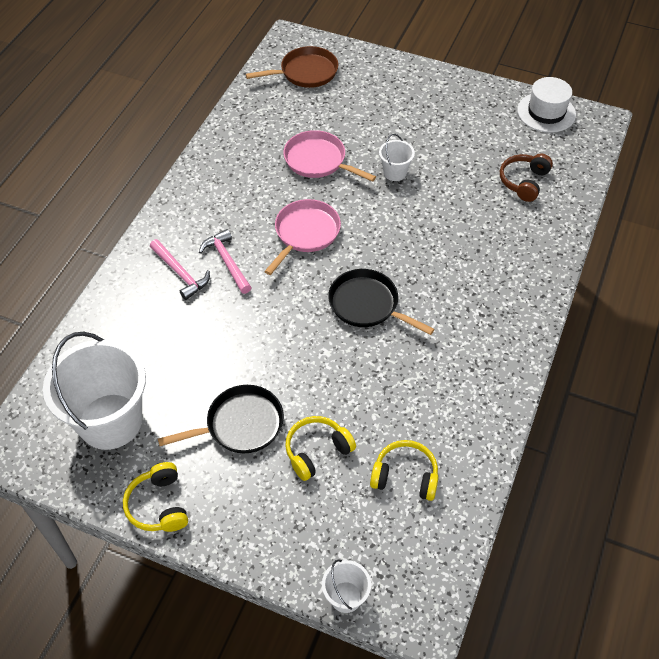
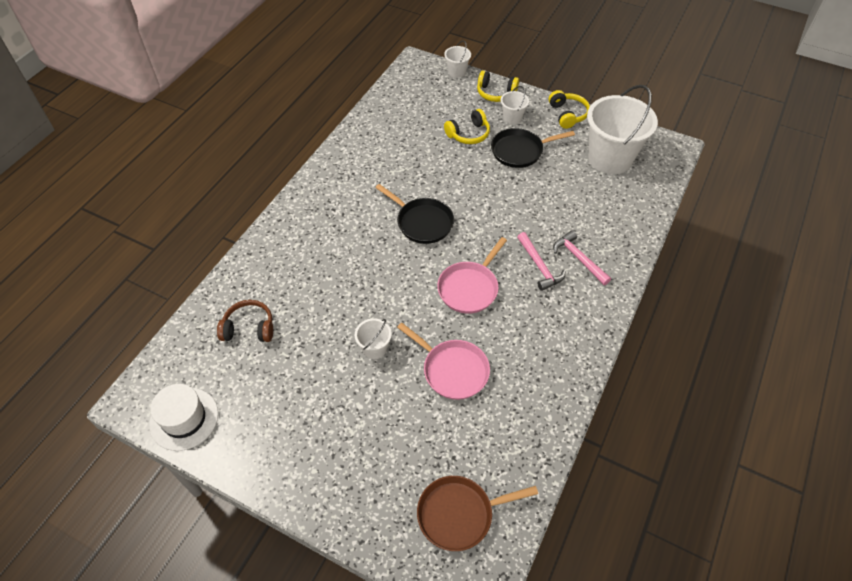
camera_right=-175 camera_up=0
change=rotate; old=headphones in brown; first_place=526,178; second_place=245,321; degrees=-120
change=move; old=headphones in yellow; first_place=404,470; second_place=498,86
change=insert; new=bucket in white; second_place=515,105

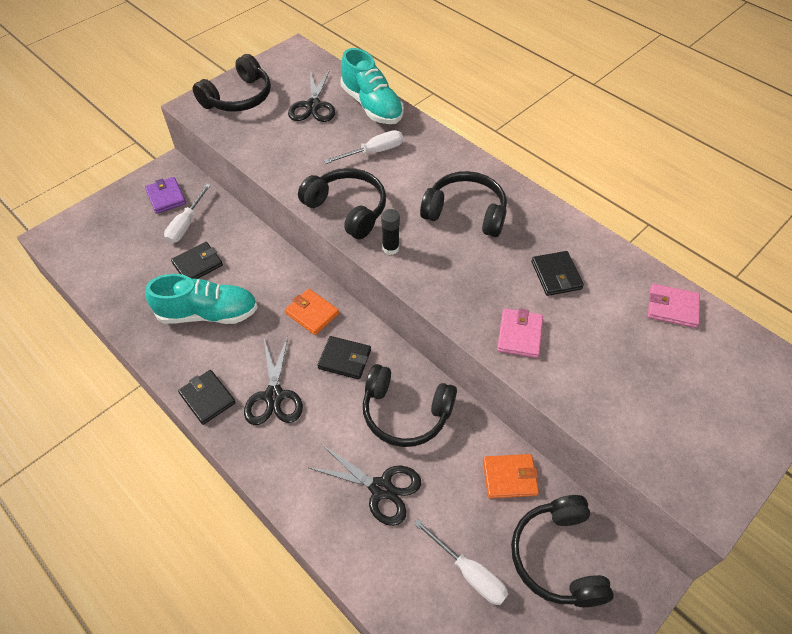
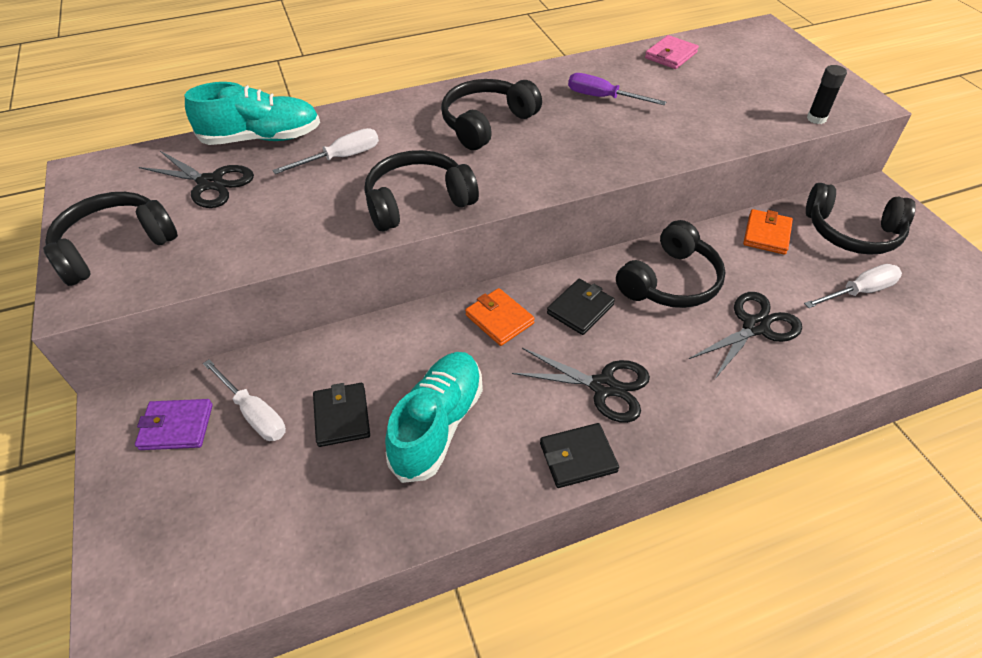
camera_right=-65 camera_up=-5
change=rotate; old=headphones in black; first_place=232,83; second_place=110,239; degrees=-105
change=rotate; old=screwdriver in white; first_place=363,147; second_place=325,151; degrees=60
change=move; old=glue stick in black; first_place=390,232; second_place=827,94
change=replace; old=wallet in black; new=screwdriver in purple; first_place=558,273; second_place=617,89
change=rotate; old=wallet in orange; first_place=312,312; second_place=500,317; degrees=75
change=delete; old=wallet in pink; first_place=520,333

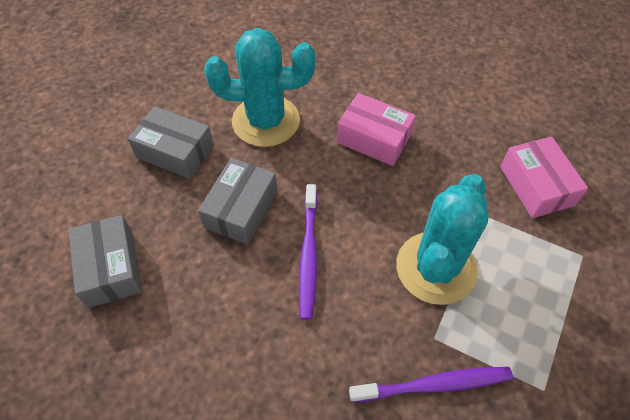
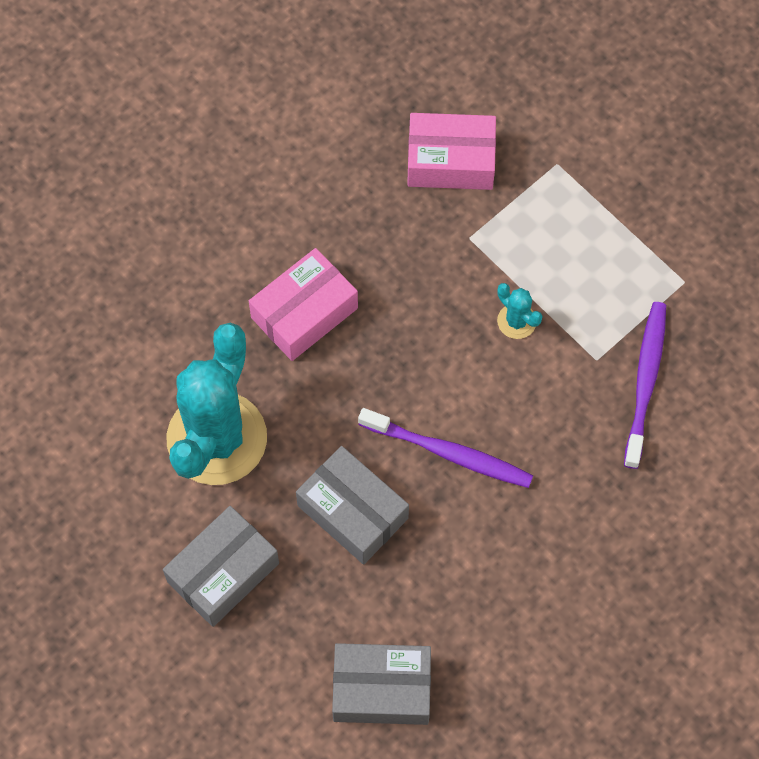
camera_right=-70 camera_up=10
change=resize; old=cactus in turquoise; first_place=442,239; second_place=520,311; factor=0.4

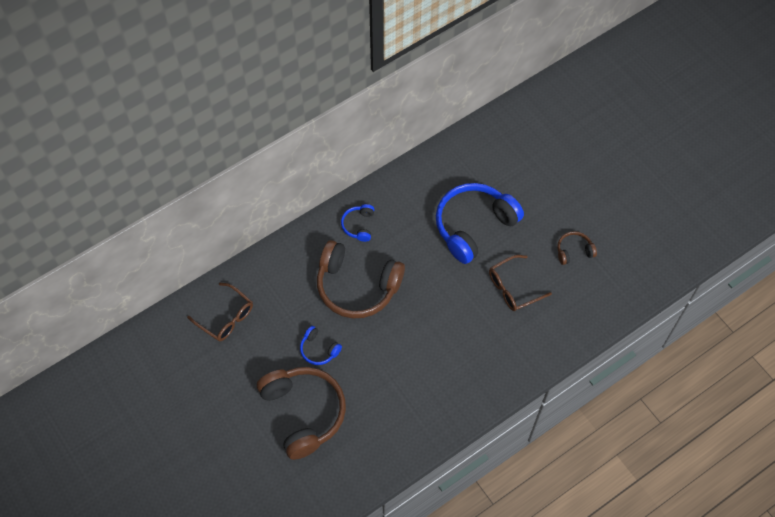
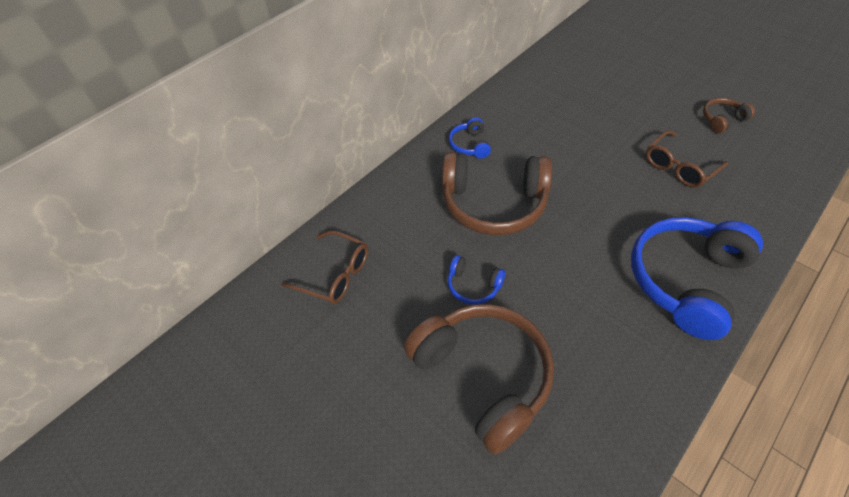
camera_right=-10 camera_up=-10
change=move; old=headphones in blue; first_place=480,223; second_place=697,278

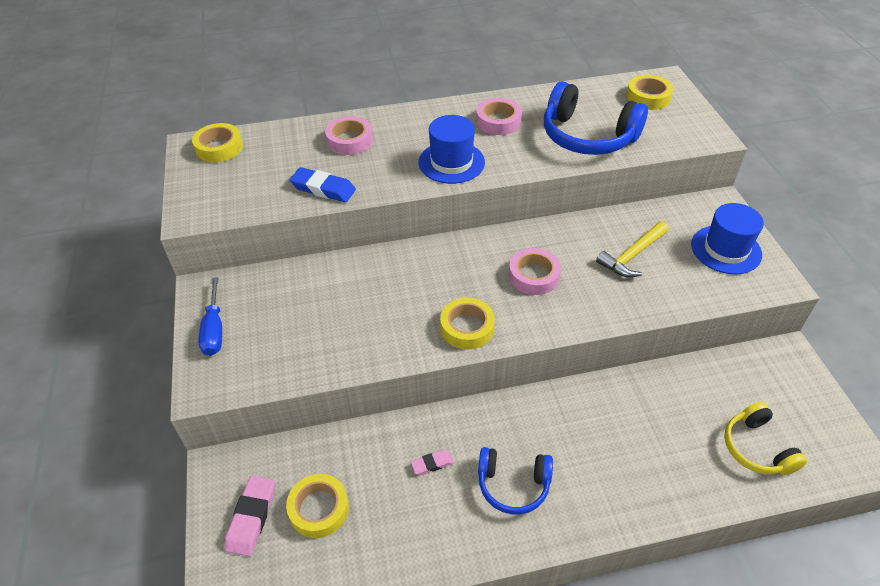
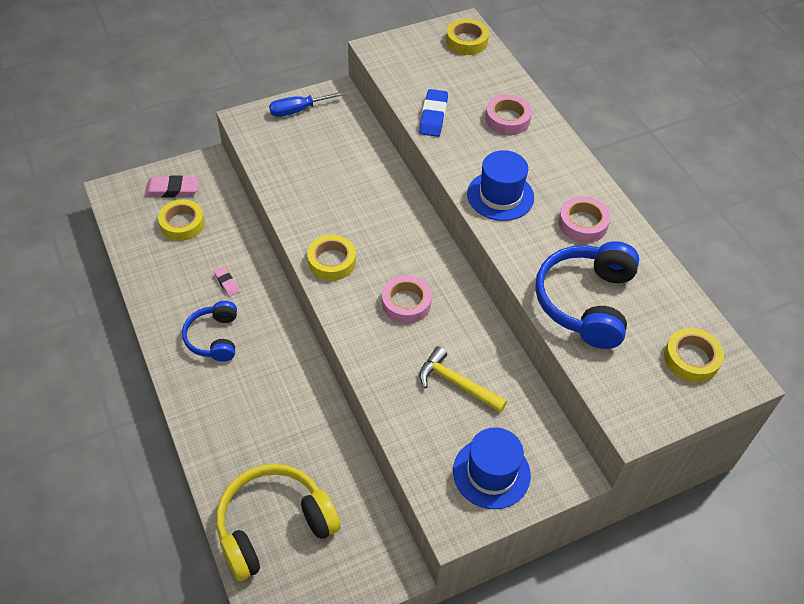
camera_right=75 camera_up=5
change=resize; old=headphones in yellow; first_place=765,438; second_place=278,522; factor=1.64

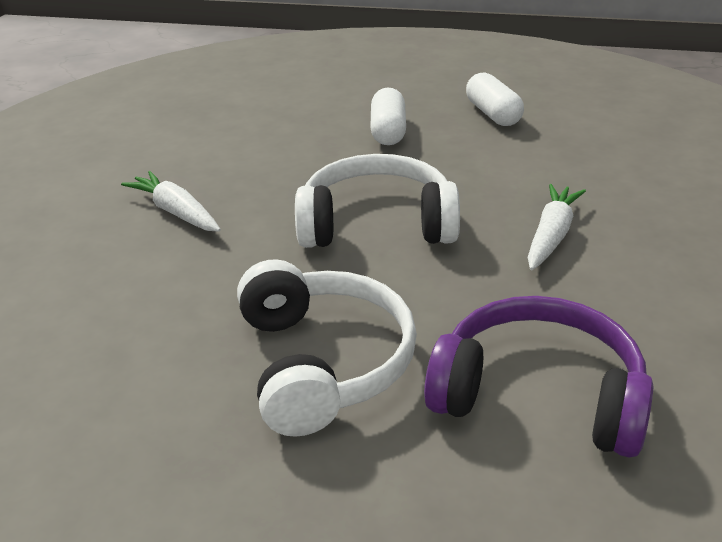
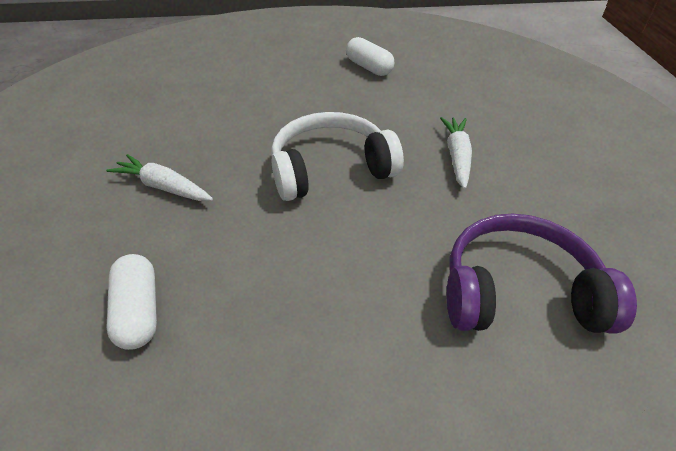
camera_right=-20 camera_up=10
change=move; old=capsule in white; first_place=388,116; second_place=132,302
change=delete; old=headphones in white; first_place=327,348

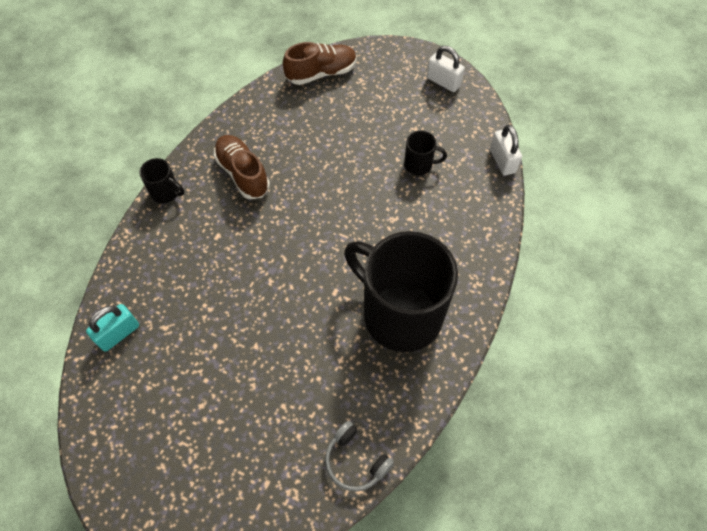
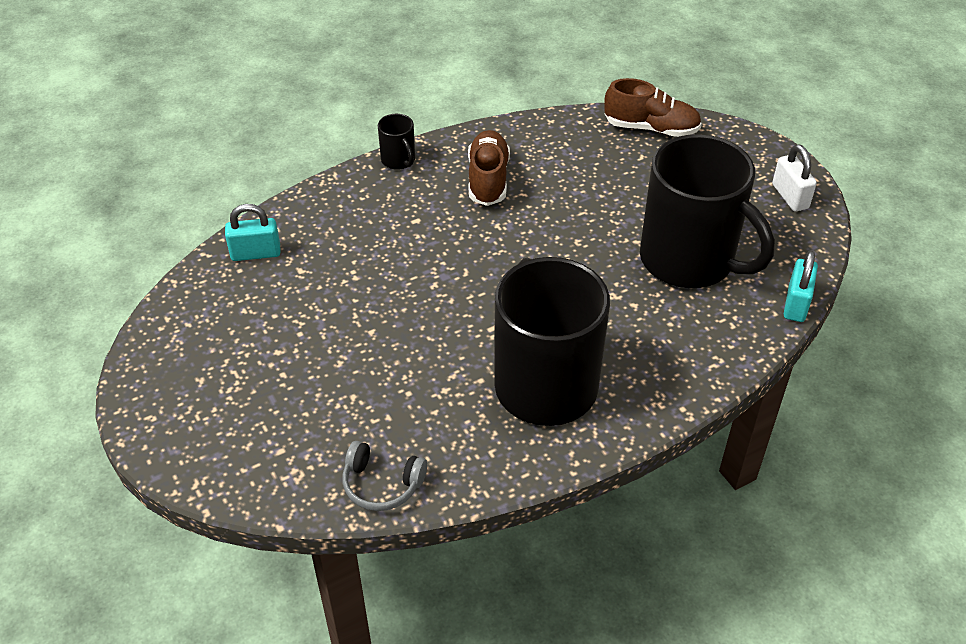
camera_right=35 camera_up=-15
change=recolor; old=padlock in white; new=padlock in turquoise; first_place=506,150; second_place=801,286
change=resize; old=mug in black; first_place=425,153; second_place=707,211; factor=2.48
change=rotate; old=headphones in grey; first_place=359,456; second_place=385,476; degrees=-60

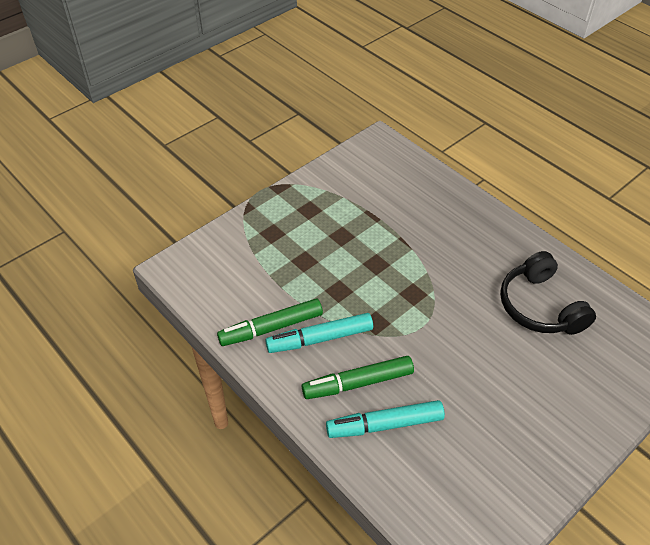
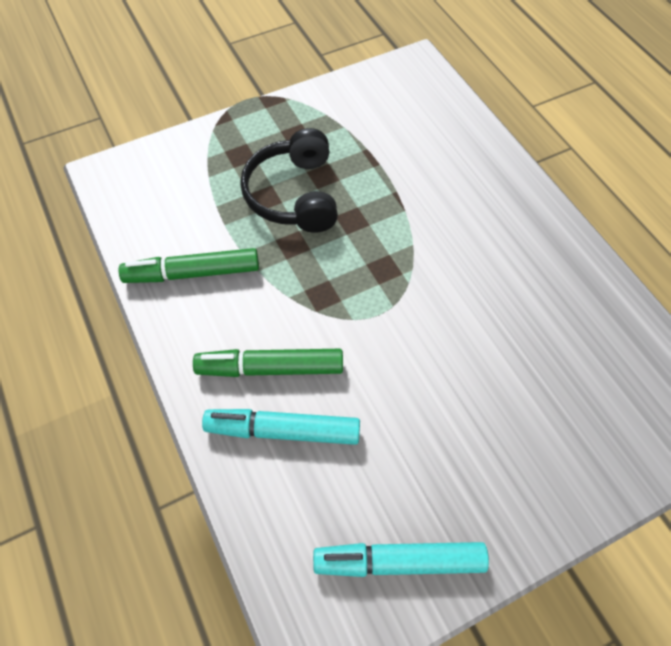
camera_right=15 camera_up=10
change=move; old=headphones in black; first_place=548,293; second_place=289,180
change=move; old=marker in turquoise; first_place=319,333; second_place=401,559

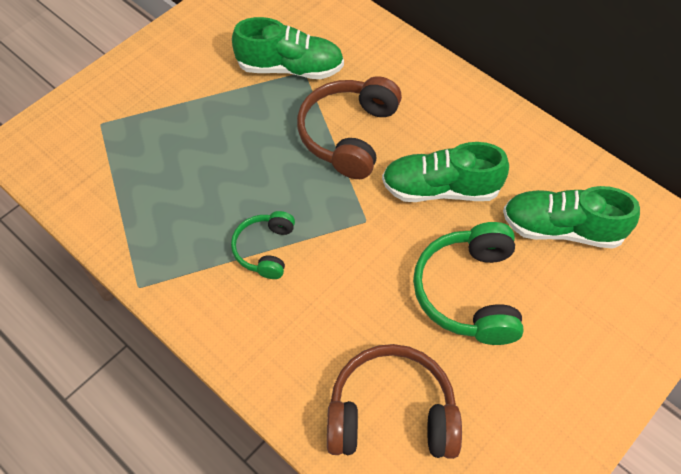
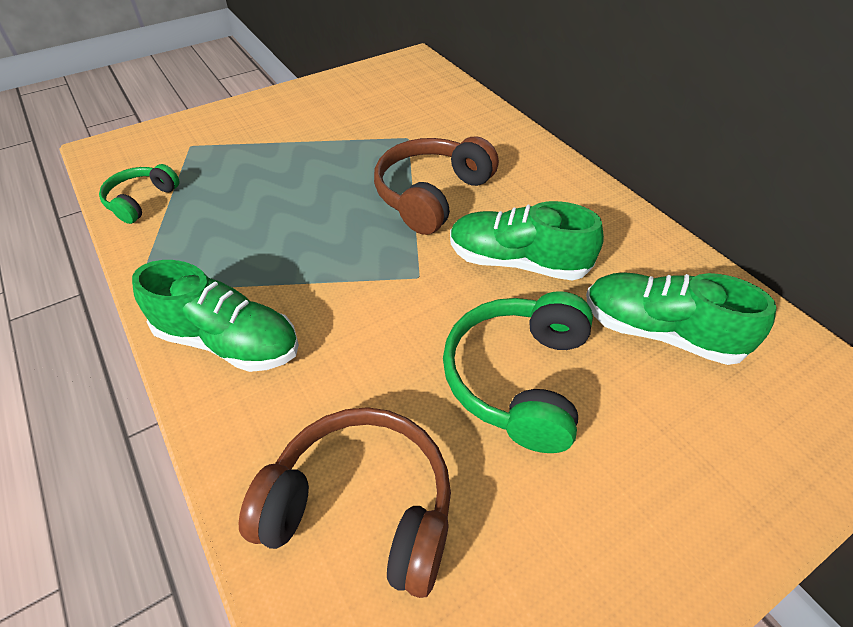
camera_right=15 camera_up=-10
change=move; old=shoe in green; first_place=288,48; second_place=215,316
change=move; old=headphones in green; first_place=263,245; second_place=139,194

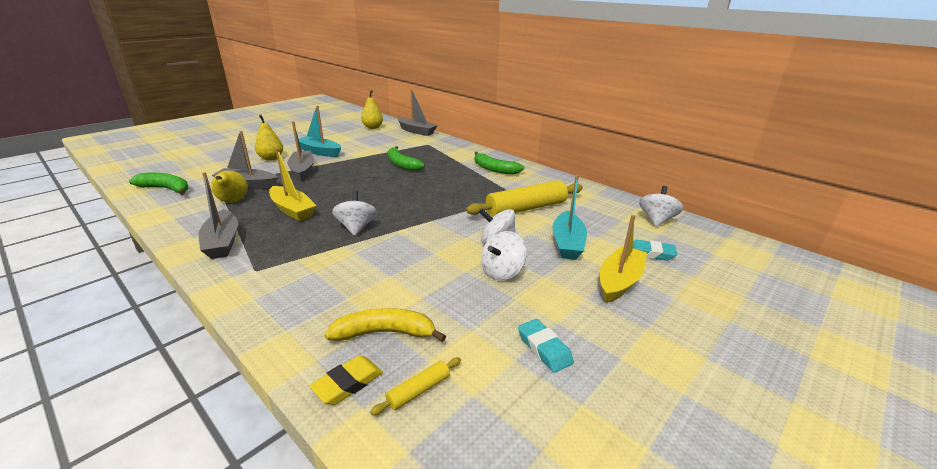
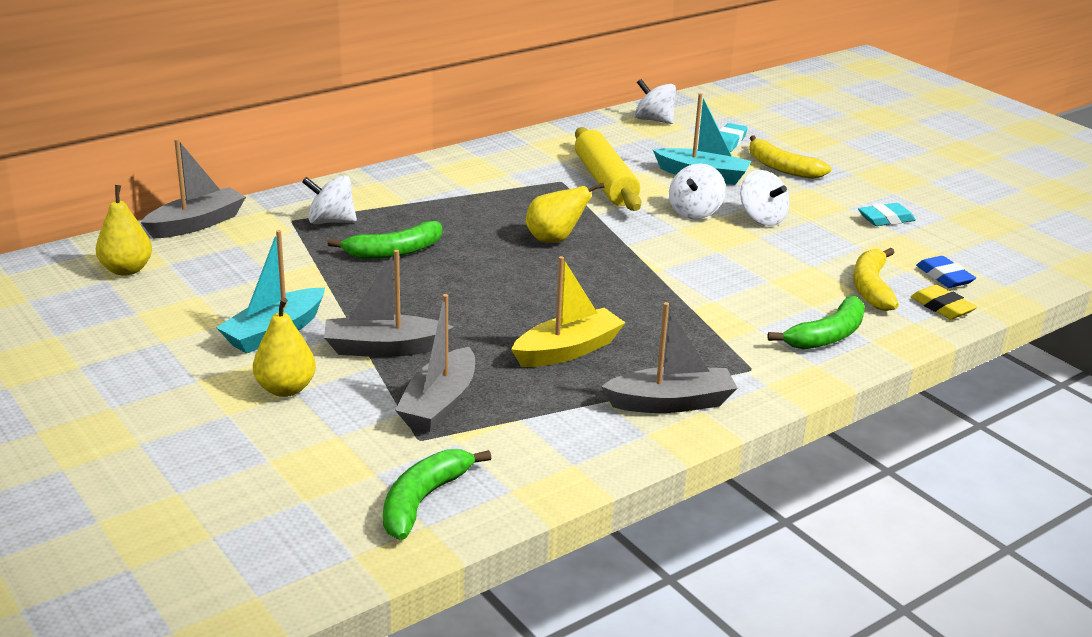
camera_right=-80 camera_up=0
change=move; old=banana in green; first_place=499,163; second_place=816,322
change=move; old=pear in yellow; first_place=229,187; second_place=565,213
change=move; old=spinning top in white; first_place=354,213; second_place=329,199
change=replace; old=boat in yellow; new=banana in yellow; first_place=623,259; second_place=790,157
change=replace; old=rolling pin in yellow; new=eraser in blue; first_place=415,386; second_place=946,272

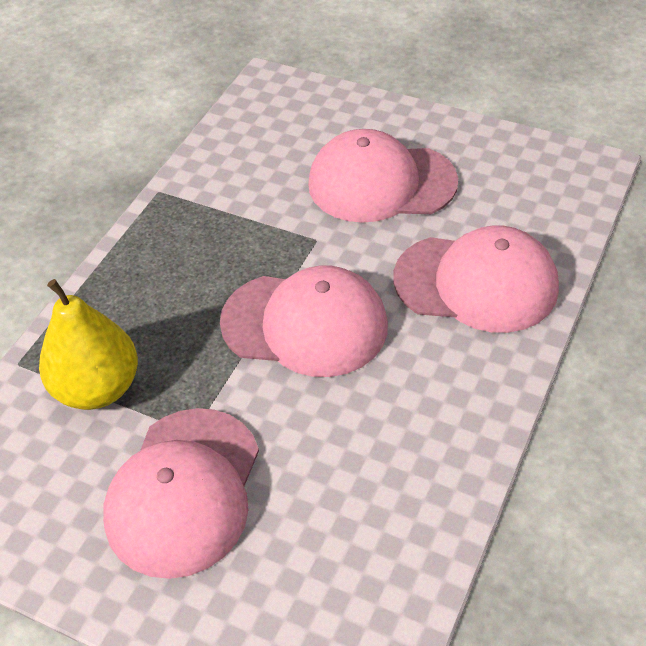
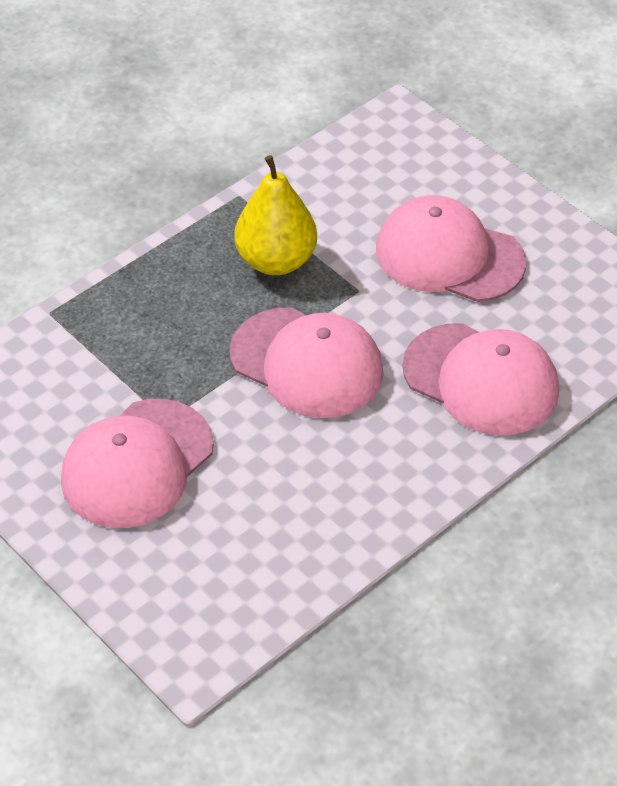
camera_right=20 camera_up=0
change=move; old=pear in yellow; first_place=88,344; second_place=275,215

